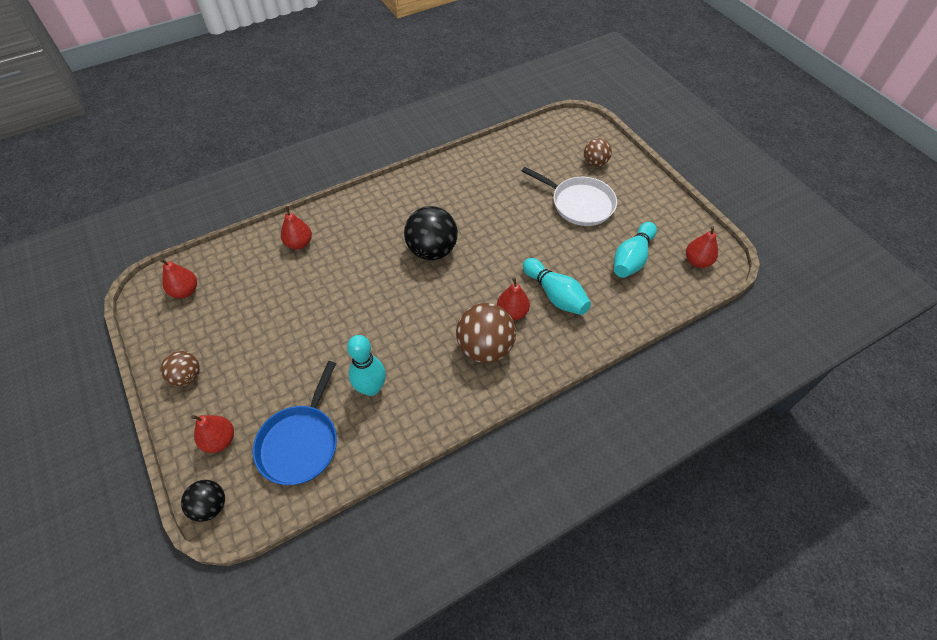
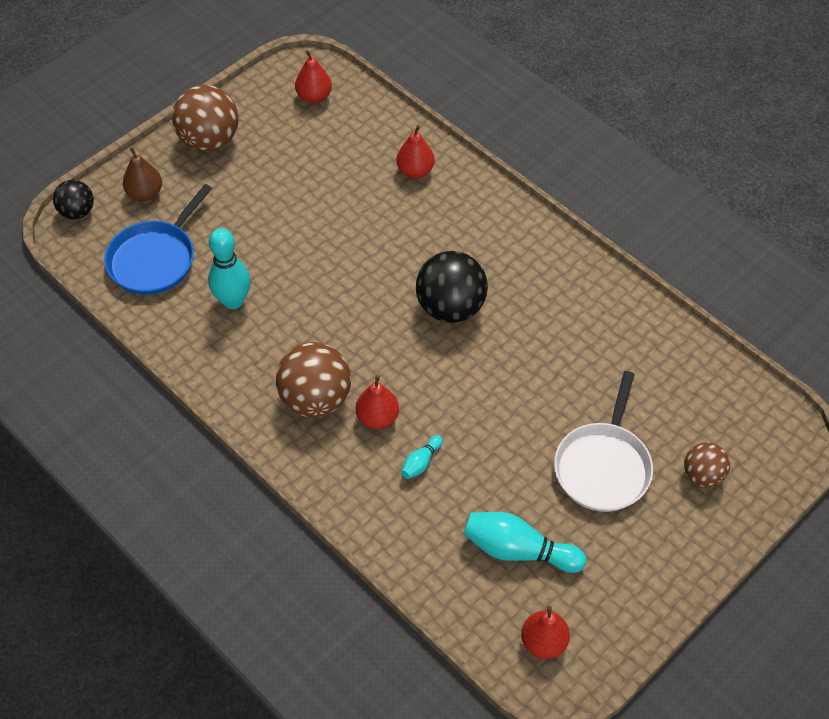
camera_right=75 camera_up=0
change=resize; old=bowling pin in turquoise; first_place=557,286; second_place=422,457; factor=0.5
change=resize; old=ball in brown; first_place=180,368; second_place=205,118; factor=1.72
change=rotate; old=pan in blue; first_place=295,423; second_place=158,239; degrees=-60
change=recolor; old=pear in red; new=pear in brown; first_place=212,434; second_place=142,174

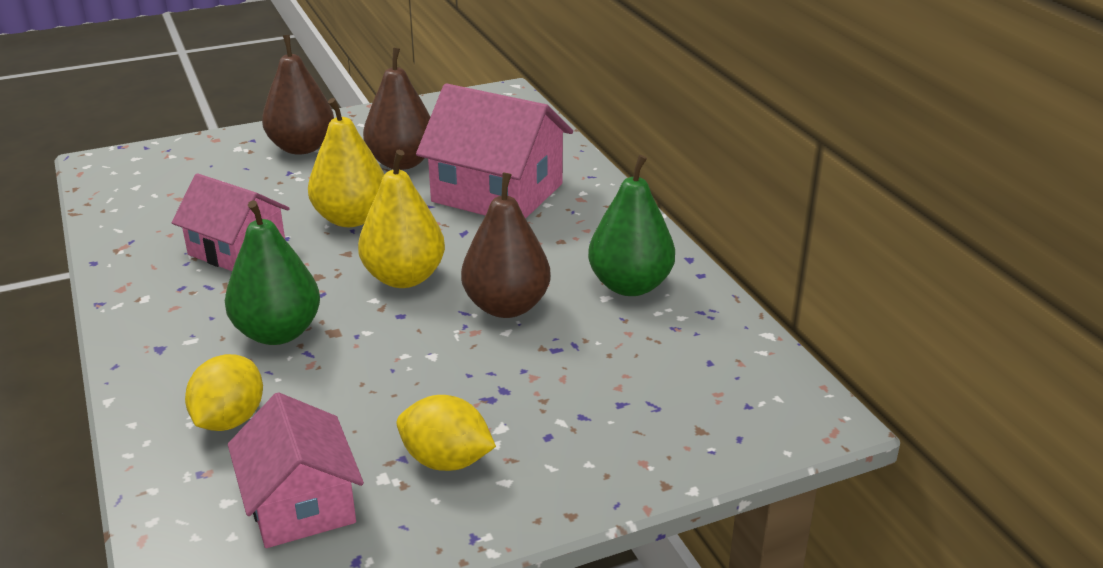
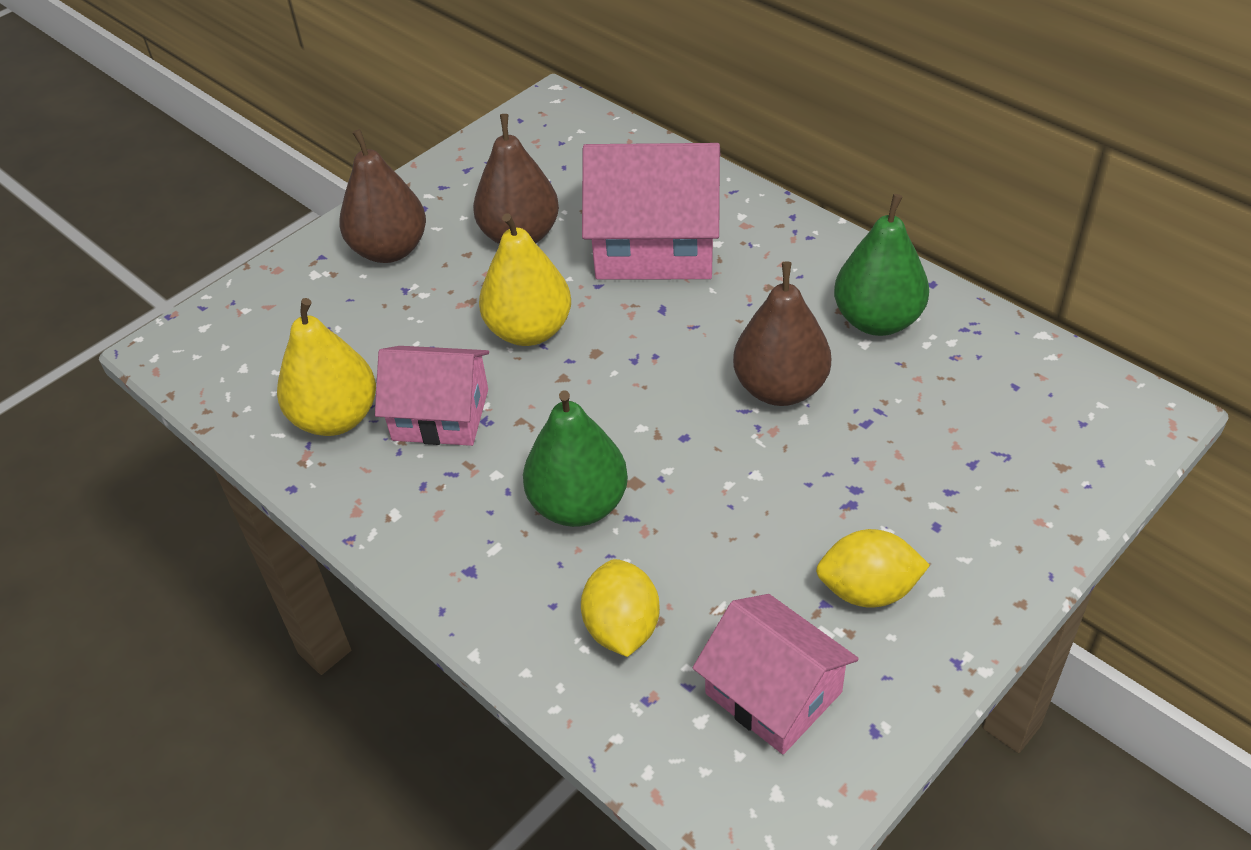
camera_right=-20 camera_up=15
change=move; old=pear in yellow; first_place=401,219; second_place=326,367

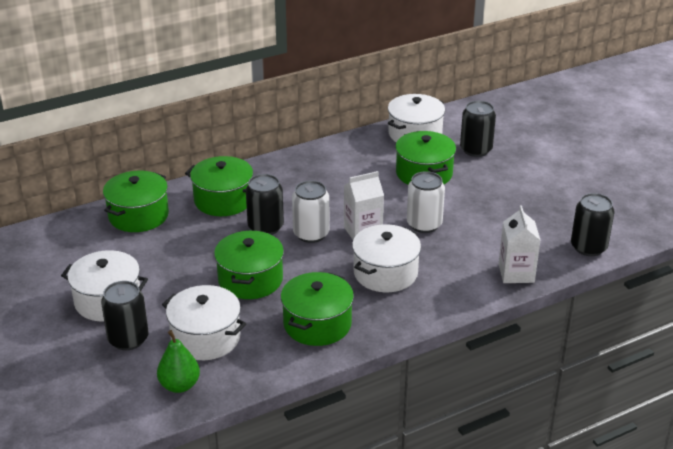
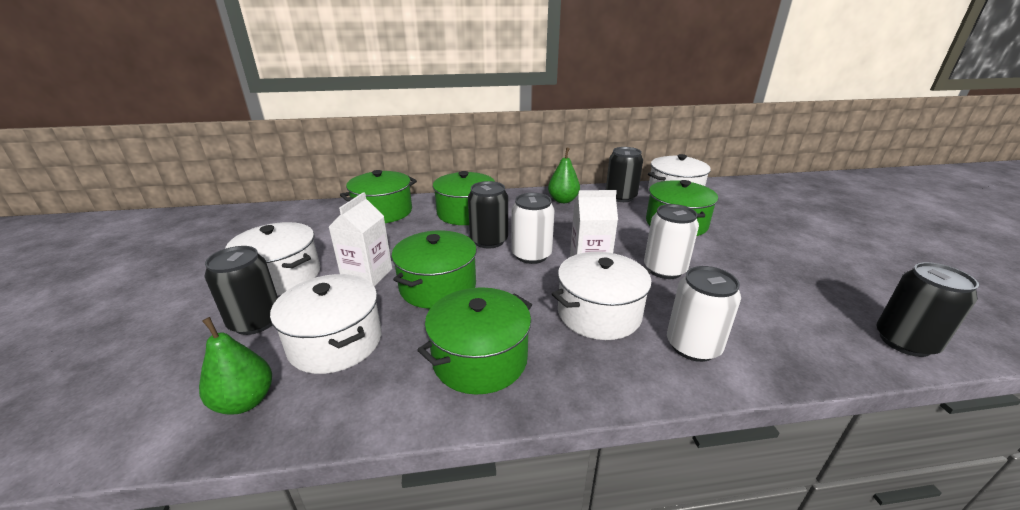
camera_right=20 camera_up=-5
change=move; old=can in black; first_place=478,129; second_place=624,174
change=move; old=carton in white; first_place=520,244; second_place=360,239
change=insert; new=pear in green; second_place=564,175
change=insert; new=can in white; second_place=704,314

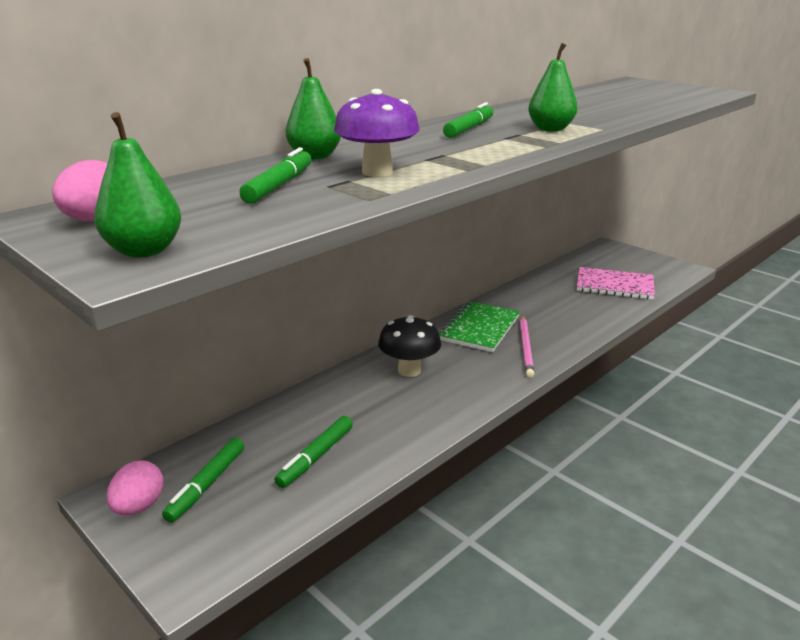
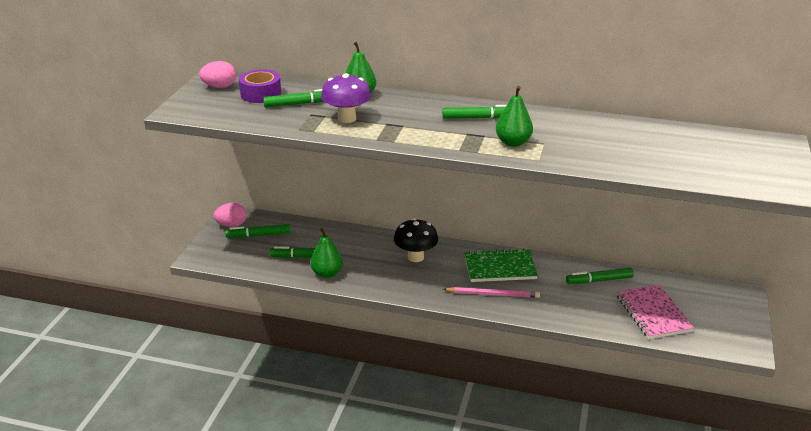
camera_right=60 camera_up=5
change=move; old=pear in green; first_place=137,185; second_place=326,253
change=rotate; old=pencil in pink; first_place=527,346; second_place=491,292; degrees=-150
change=insert; new=tape in purple; second_place=260,86
change=insert; new=marker in green; second_place=600,276

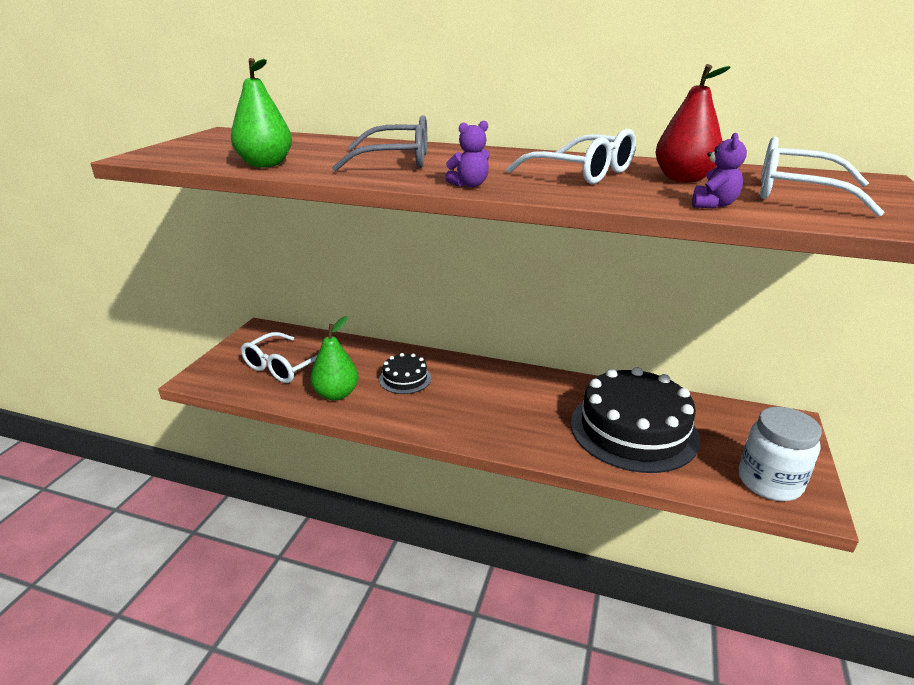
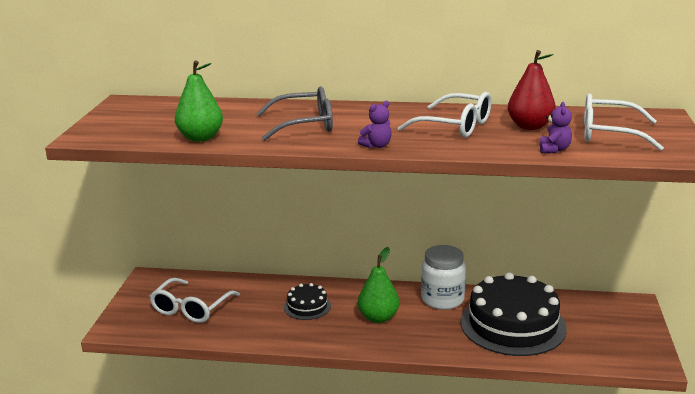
camera_right=-10 camera_up=-5
change=move; old=pear in green; first_place=334,358; second_place=378,285
change=move; old=jar in white; first_place=780,454; second_place=443,277

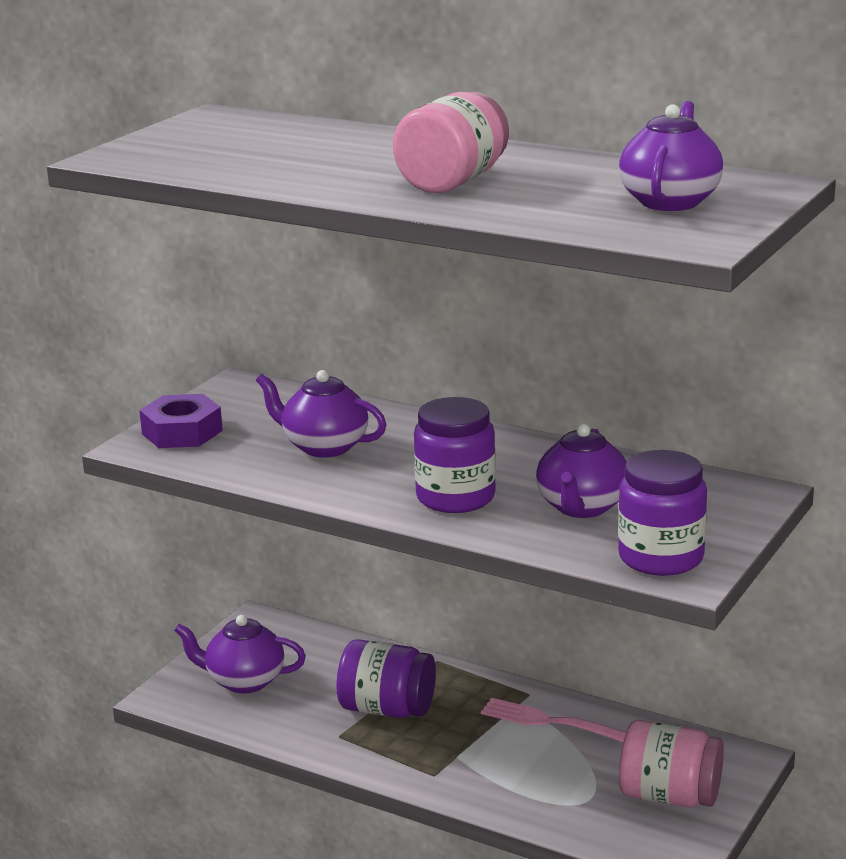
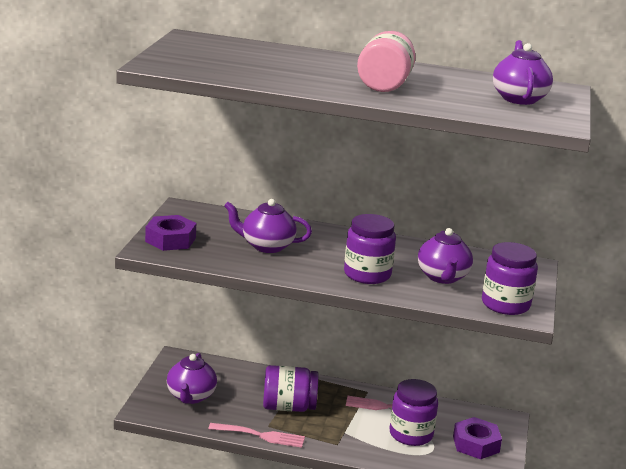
camera_right=-20 camera_up=0
change=rotate; old=teapot in purple; first_place=240,654; second_place=192,378; degrees=-75
change=replace; old=jar in pink; new=nut in purple; first_place=671,764; second_place=477,438
change=insert; new=jar in purple; second_place=414,412
change=insert; new=fork in pink; second_place=256,435

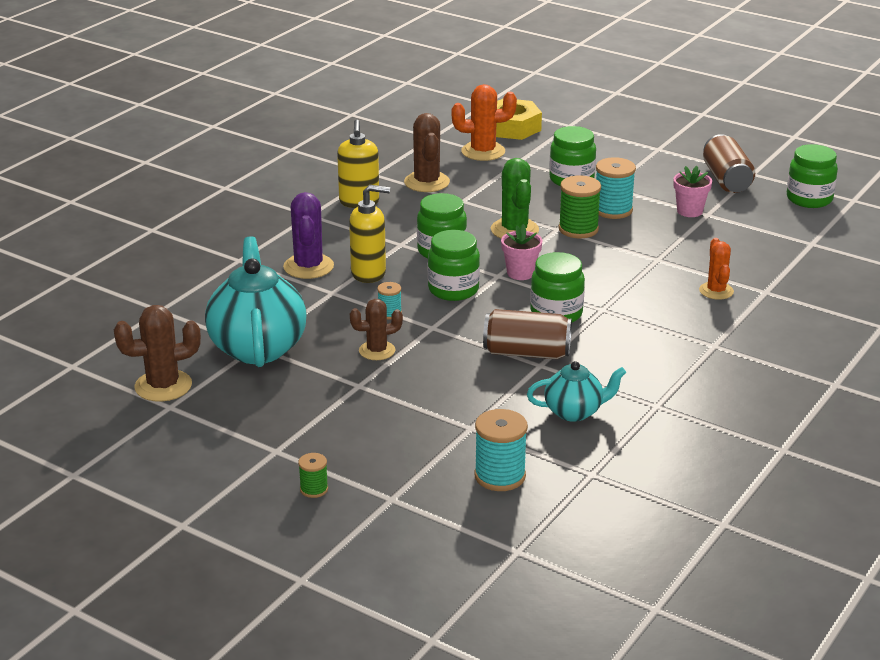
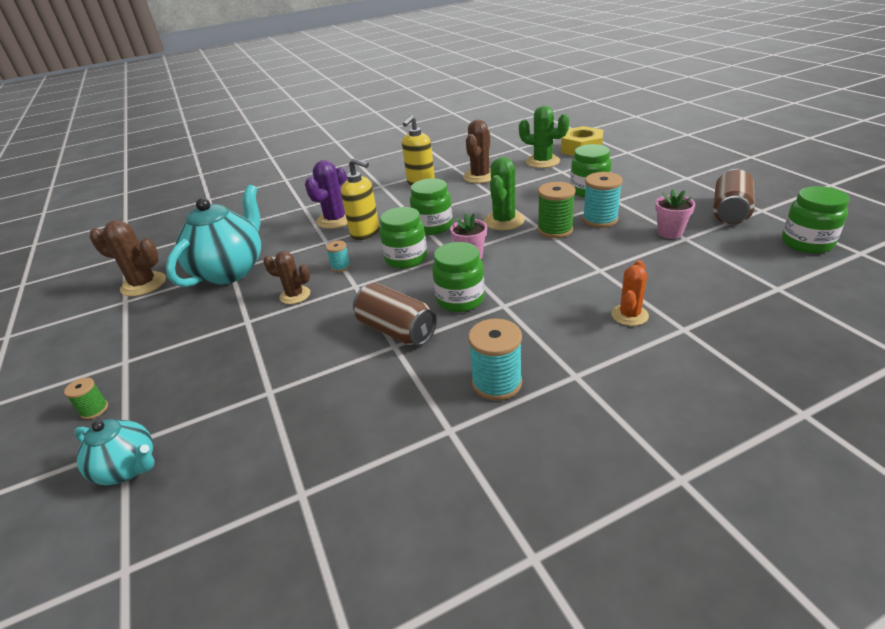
camera_right=35 camera_up=5
change=recolor; old=cactus in orange; new=cactus in green; first_place=484,122; second_place=544,137
change=move; old=teapot in turquoise; first_place=576,391; second_place=114,452
change=move; old=spool in turquoise; first_place=501,450; second_place=495,360

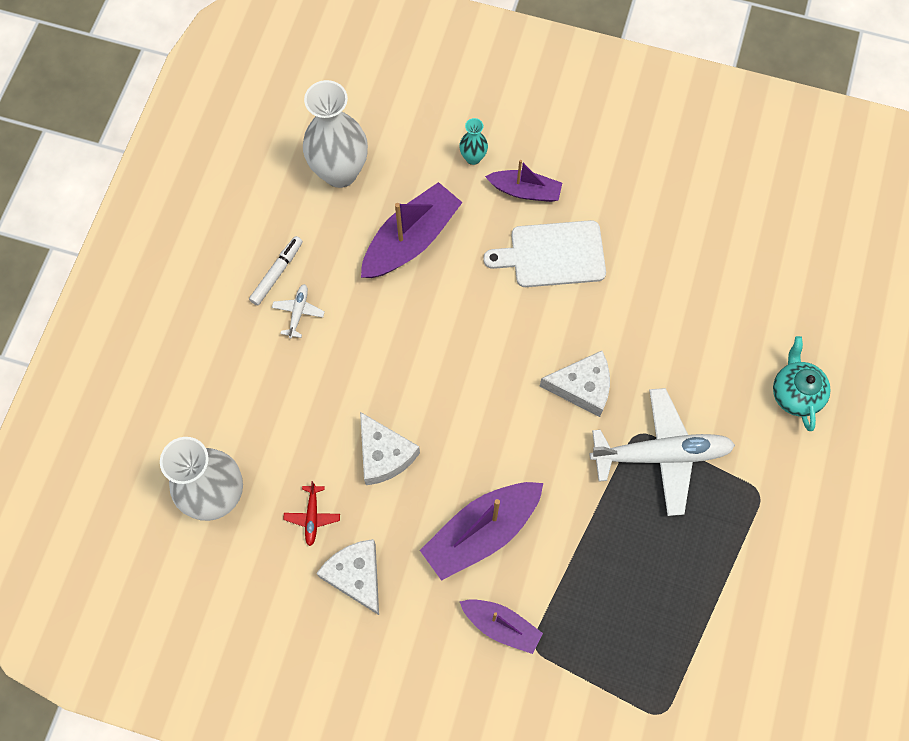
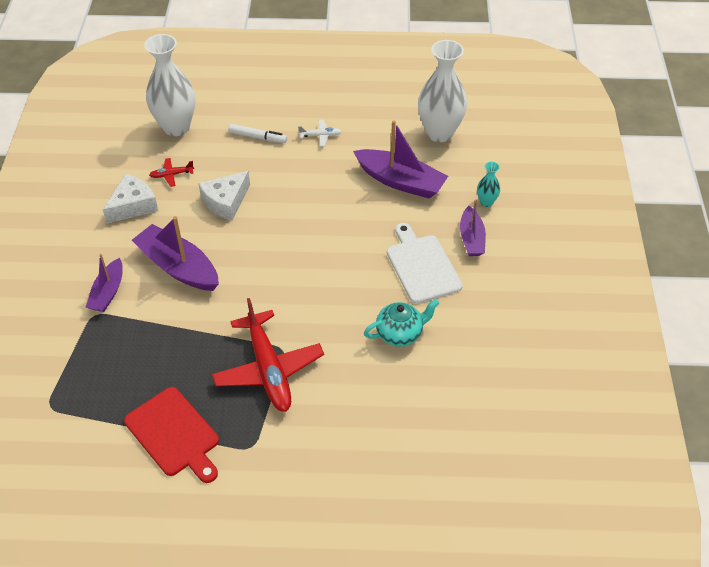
camera_right=75 camera_up=-20
change=move; old=marker in white; first_place=276,271; second_place=257,133
change=move; old=teapot in turquoise; first_place=801,383; second_place=401,323
change=delete; old=cheese in white; first_place=575,384
change=recolor; old=plane in white; new=plane in red; first_place=662,452; second_place=268,355
change=insert; new=cutting board in red; second_place=171,435

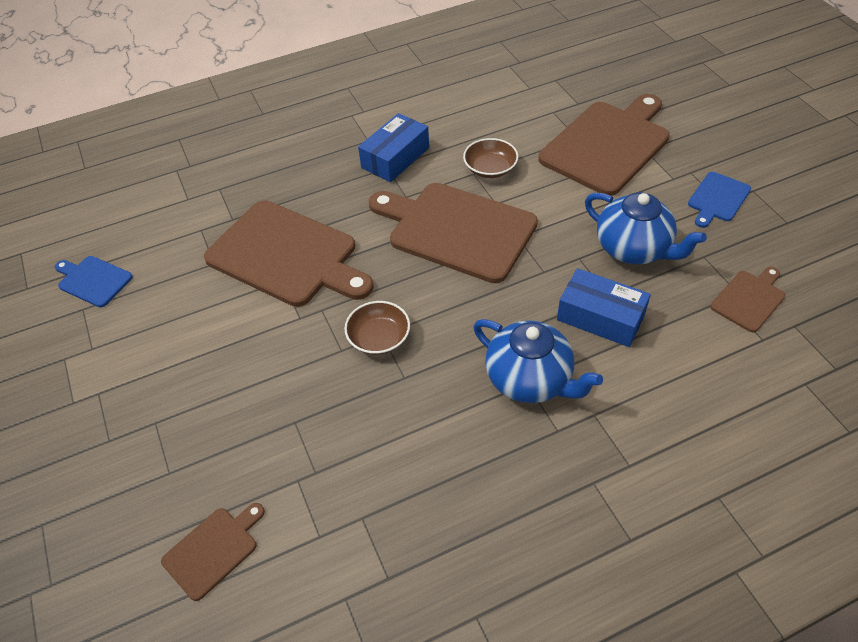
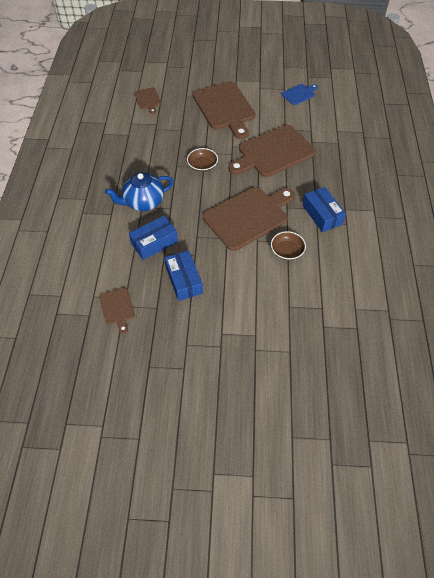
camera_right=115 camera_up=5
change=move; old=cutting board in brown; first_place=604,145; second_place=224,110
change=delete; old=cutting board in blue; first_place=719,200
change=replace; old=teapot in blue; new=box in blue; first_place=646,228; second_place=183,275

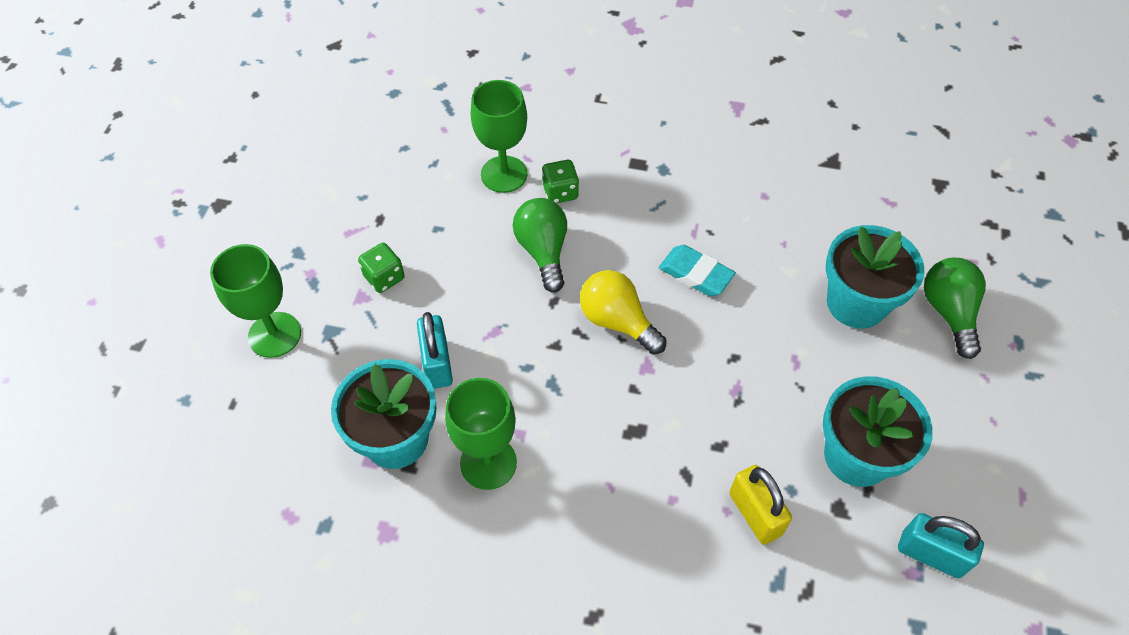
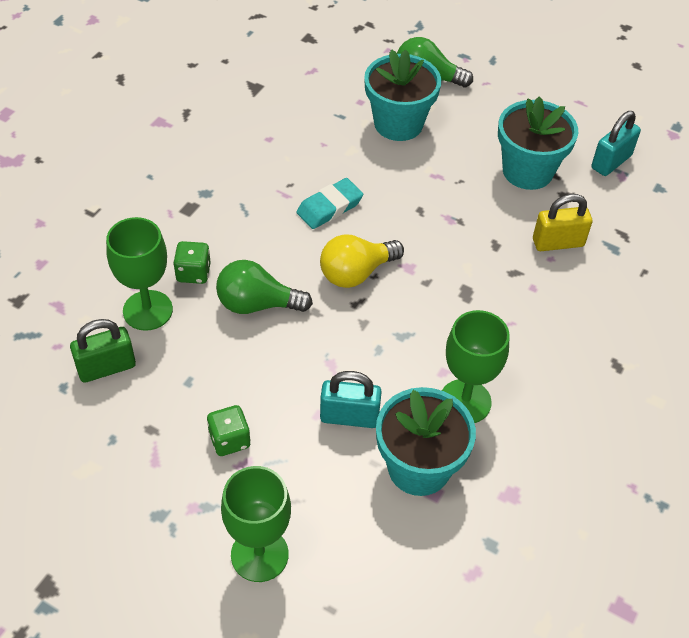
camera_right=-75 camera_up=-5
change=insert; new=padlock in green; second_place=103,351

